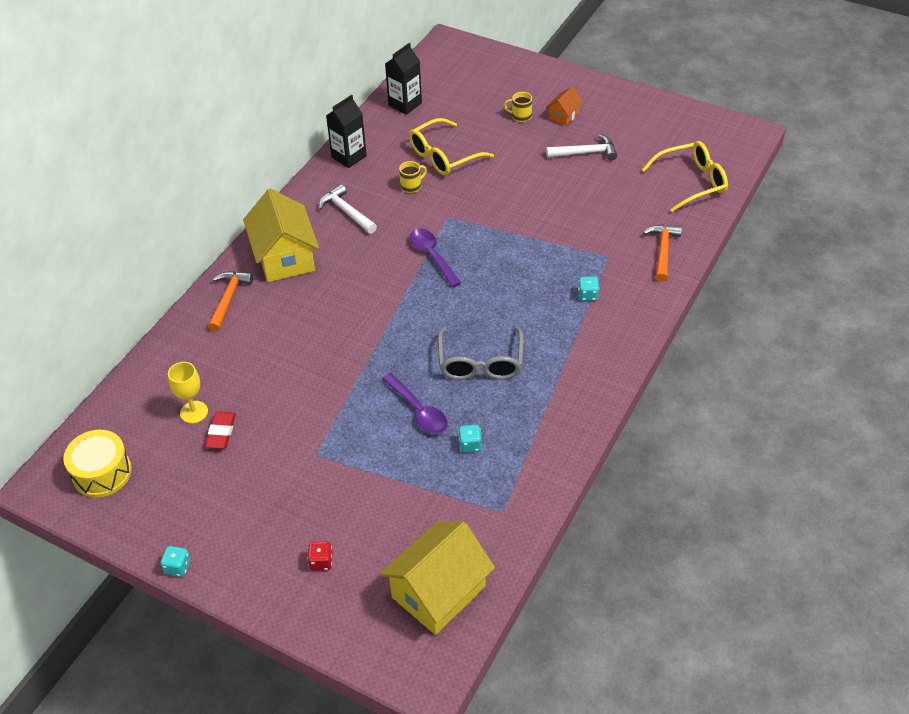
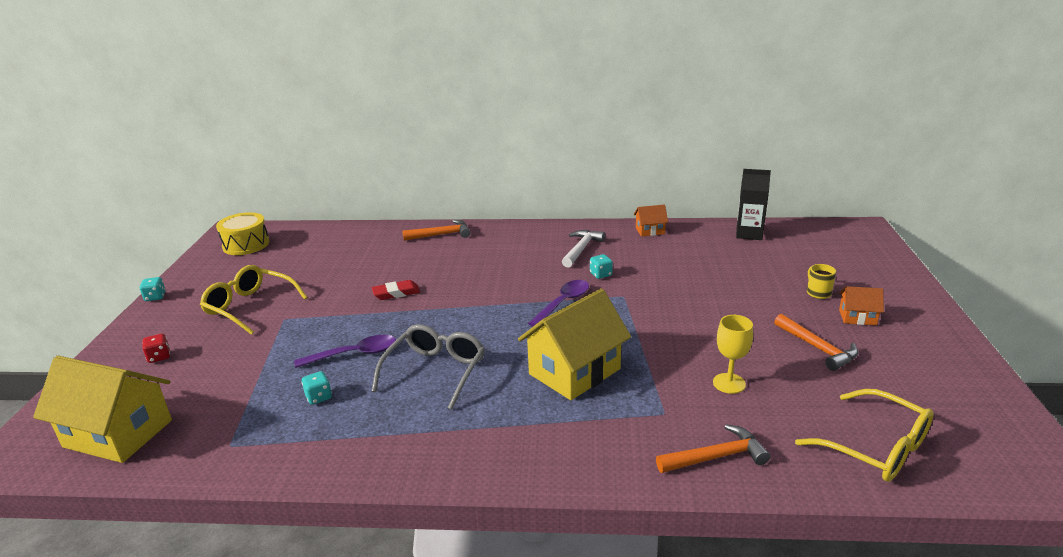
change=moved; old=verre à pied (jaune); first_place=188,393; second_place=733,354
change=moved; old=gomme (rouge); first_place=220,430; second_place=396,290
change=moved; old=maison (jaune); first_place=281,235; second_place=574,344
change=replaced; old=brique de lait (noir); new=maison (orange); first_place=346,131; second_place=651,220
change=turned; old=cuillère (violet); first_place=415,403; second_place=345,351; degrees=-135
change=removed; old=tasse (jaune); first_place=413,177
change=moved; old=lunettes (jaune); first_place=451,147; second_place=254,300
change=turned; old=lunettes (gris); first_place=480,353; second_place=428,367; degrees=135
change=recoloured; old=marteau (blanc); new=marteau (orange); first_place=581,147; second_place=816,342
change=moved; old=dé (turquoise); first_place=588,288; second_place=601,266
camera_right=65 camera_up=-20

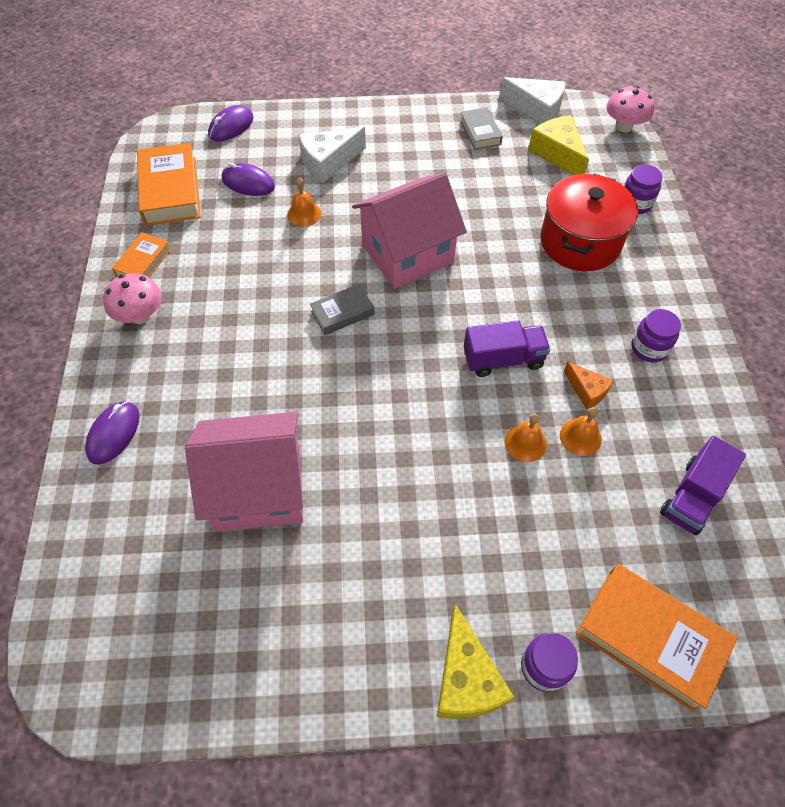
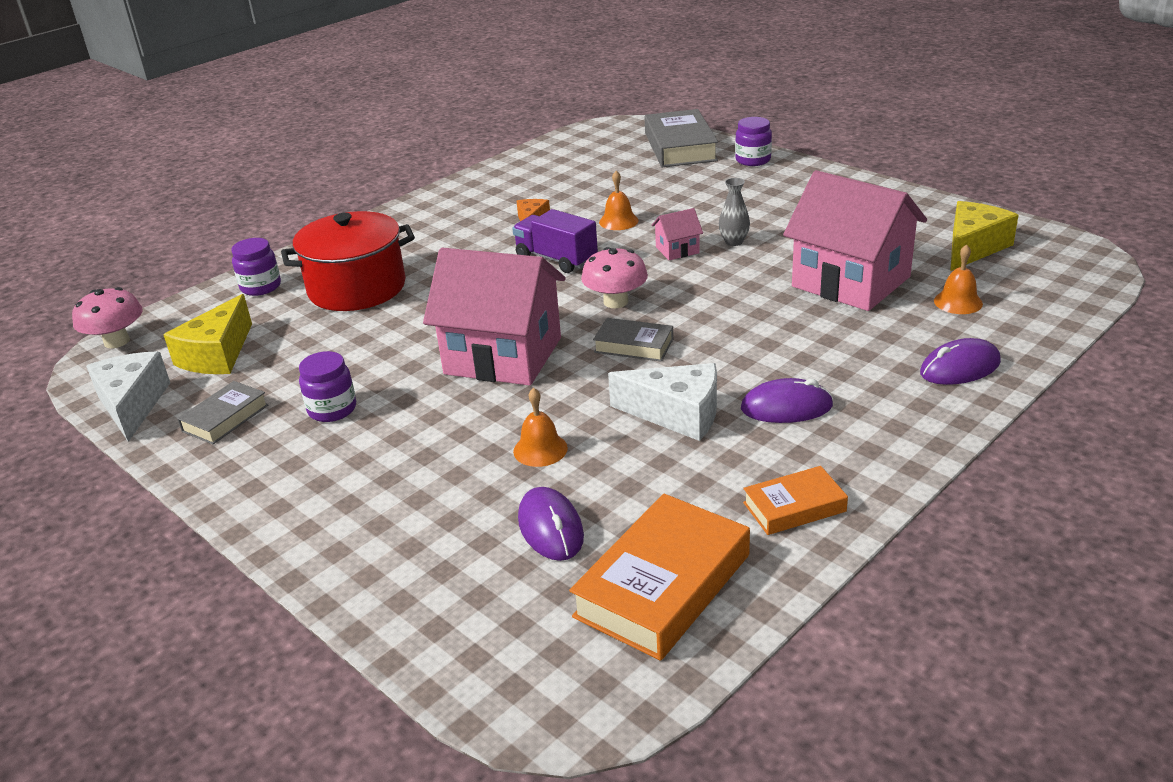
change=moved; old=champignon (rose); first_place=132,298; second_place=614,277
change=moved; old=souris (violet); first_place=231,123; second_place=787,400
change=moved; old=fromage (blanc); first_place=332,155; second_place=662,402
change=moved; old=fromage (jaune); first_place=475,661; second_place=984,236
change=moved; old=cloche (orange); first_place=581,431; second_place=958,279
change=recoloured; old=livre (orange); new=livre (gris); first_place=656,638; second_place=681,138
change=moved; old=bocal (violet); first_place=656,335; second_place=327,386
change=removed; old=camion (violet); first_place=703,485
change=added; new=maison (rose); second_place=677,234
change=added; new=vase (gris); second_place=734,212
camera_right=-130 camera_up=-25

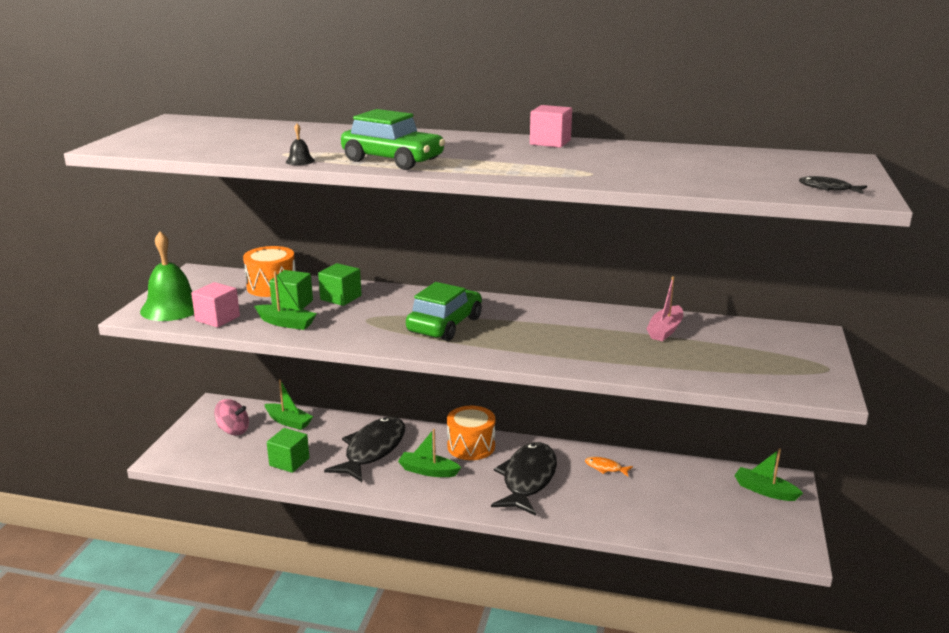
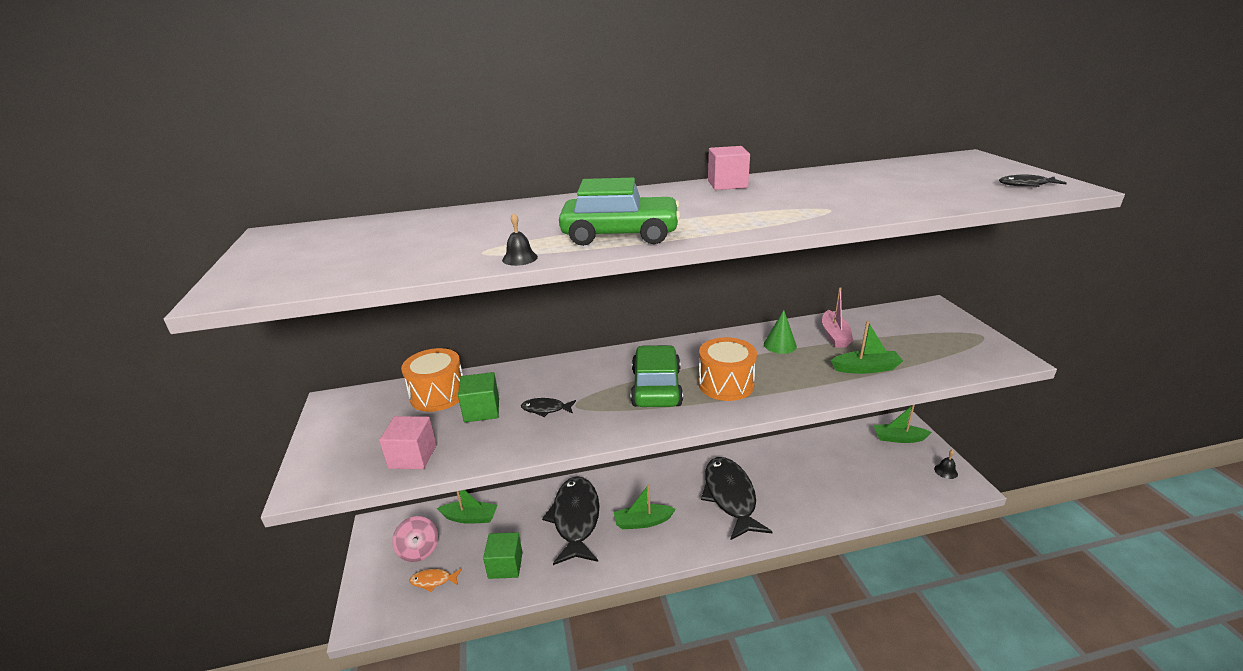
change=removed; old=cloche (vert); first_place=167,276
change=turned; old=toupie (rose); first_place=231,417; second_place=415,539; degrees=75
change=moved; old=bateau (vert); first_place=285,300; second_place=867,347
change=removed; old=cube (vert); first_place=340,284
change=moved; old=tambour (orange); first_place=471,433; second_place=727,369
change=moved; old=poisson (orange); first_place=609,466; second_place=436,580
change=added; new=poisson (noir); second_place=548,407
change=added; new=cône (vert); second_place=780,332
change=added; new=cloche (noir); second_place=946,464
camera_right=-25 camera_up=5

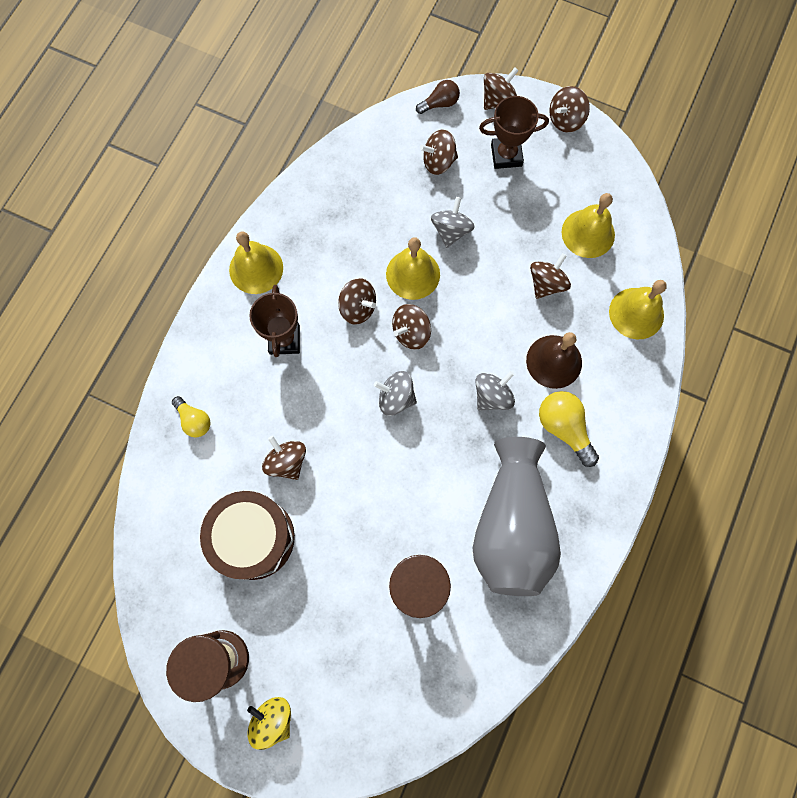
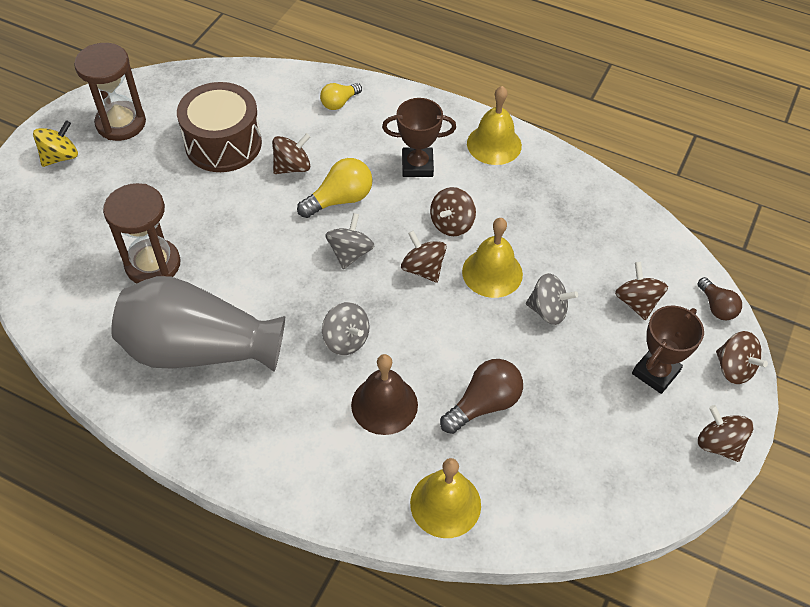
change=turned; old=trophée (marron); first_place=514,132; second_place=668,349; degrees=45
change=replaced; old=toupie (marron); new=ampoule (marron); first_place=550,276; second_place=481,396
change=moved; old=ampoule (jaune); first_place=569,429; second_place=334,188
change=removed; old=cloche (jaune); first_place=588,225
camera_right=90 camera_up=-20

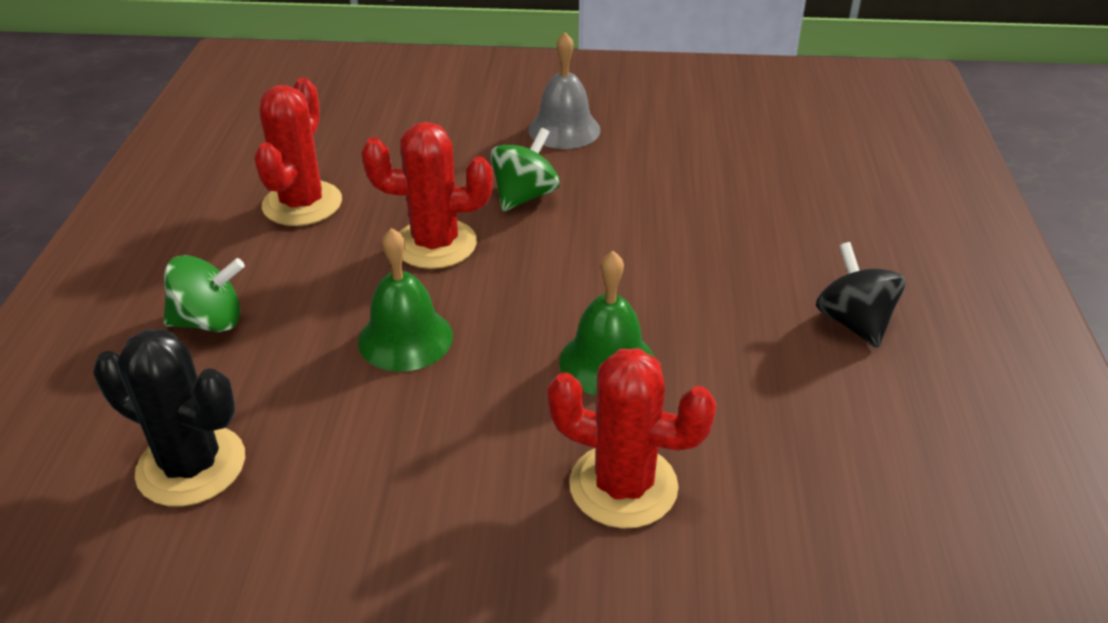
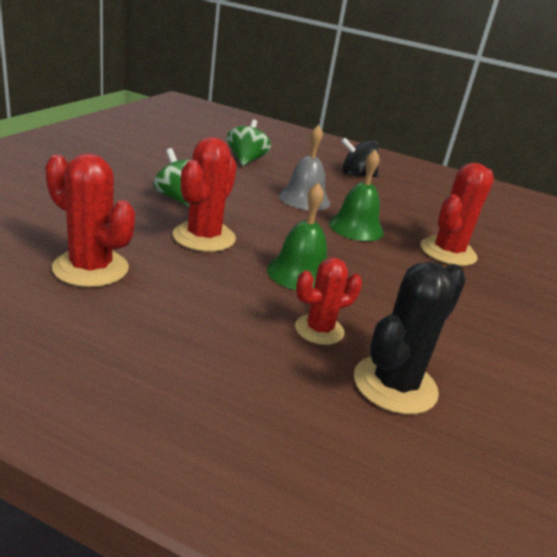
change=moved; old=toupie (vert); first_place=204,293; second_place=249,143
change=moved; old=cloche (gris); first_place=564,90; second_place=304,167
change=added; new=cactus (rouge); second_place=328,301
camera_right=-75 camera_up=-10

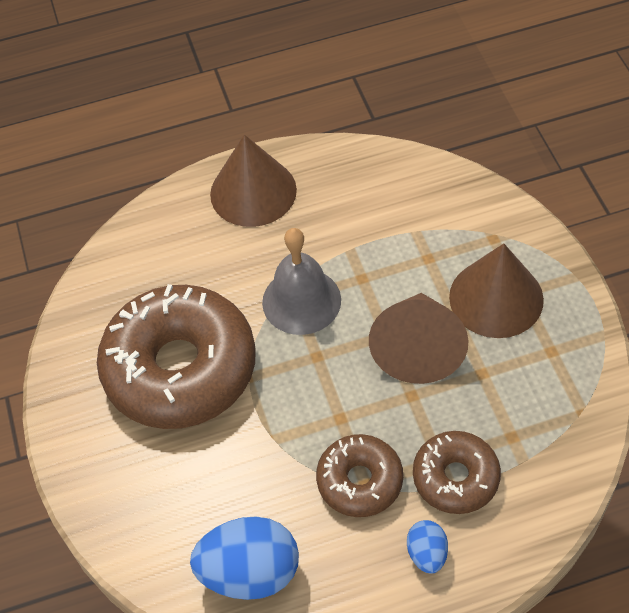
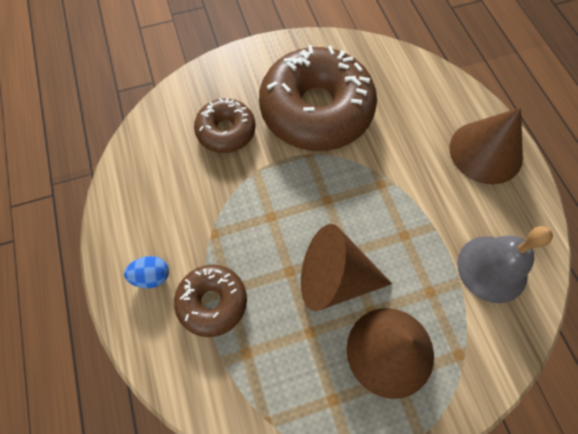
change=removed; old=œuf (bleu); first_place=244,558
change=moved; old=cloche (gris); first_place=301,281; second_place=505,264
change=moved; old=beignet (marron); first_place=359,475; second_place=224,125
camera_right=85 camera_up=10

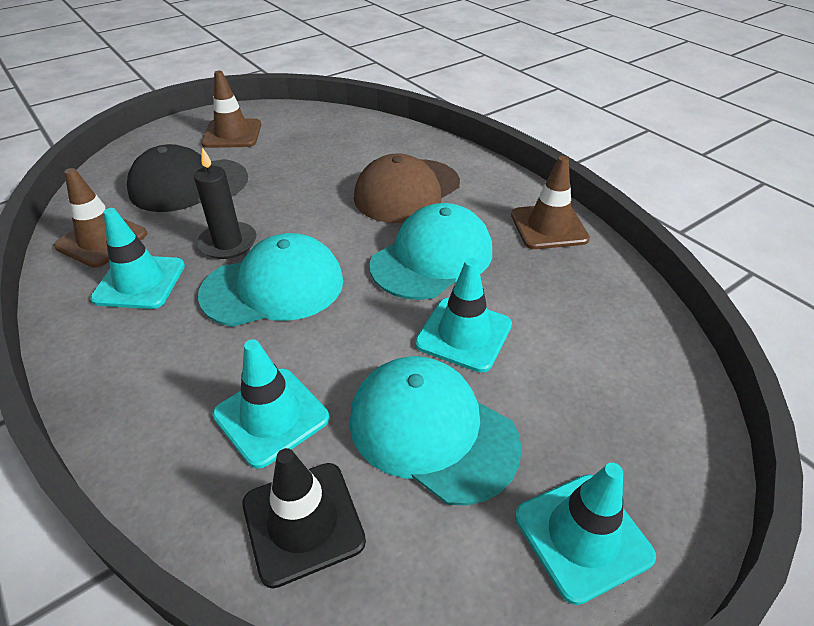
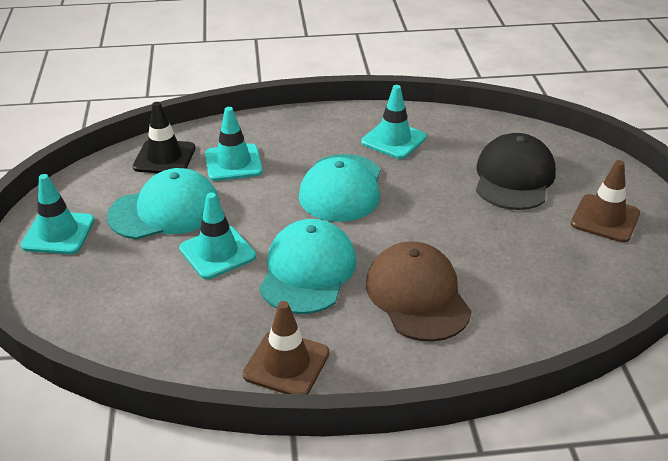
change=removed; old=cône de chantier (marron); first_place=100,218
change=removed; old=bougie (noir); first_place=225,203
change=turned; old=casquette (turquoise); first_place=430,251; second_place=308,266; degrees=-150
camera_right=120 camera_up=-5

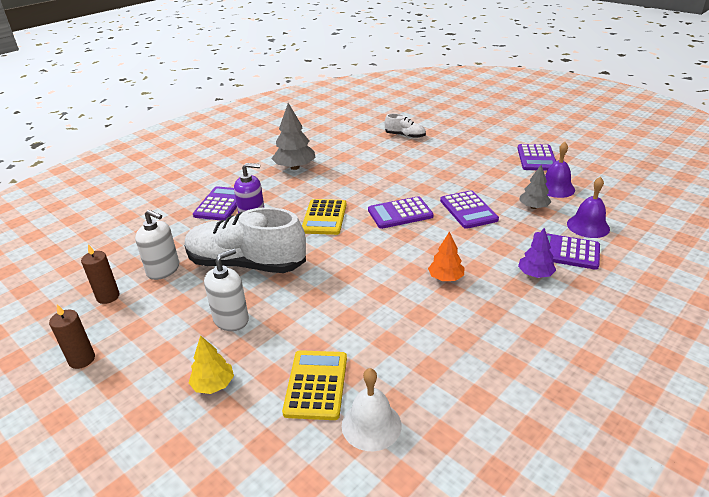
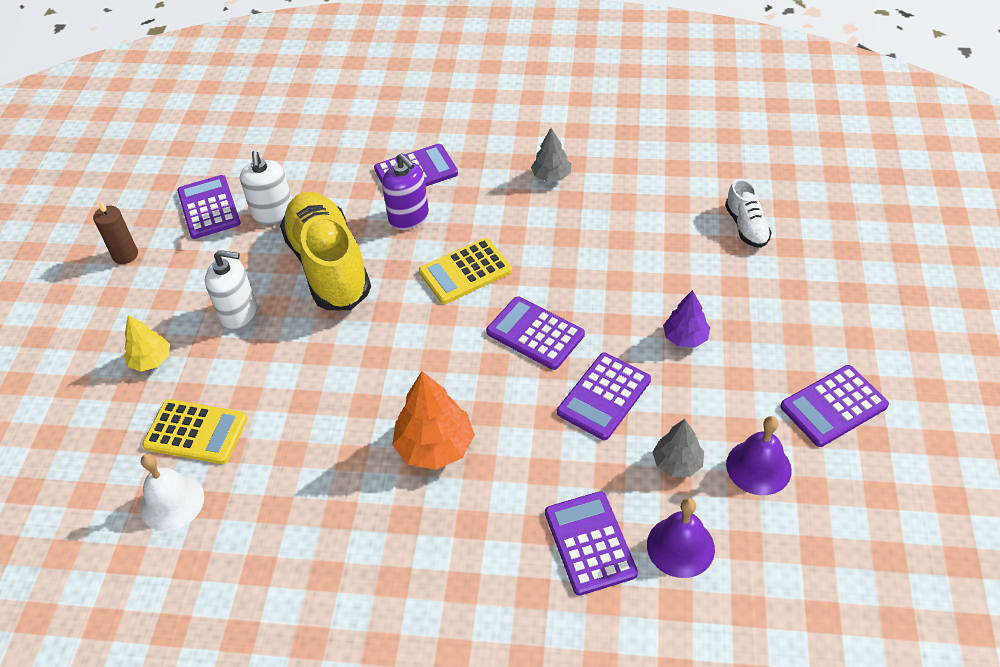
change=replaced; old=bougie (marron); new=calculatrice (violet); first_place=100,274; second_place=209,207
change=recoloured; old=chaussure (blanc); new=chaussure (jaune); first_place=245,240; second_place=325,251
change=resized; old=arbre (gris); first_place=293,136; second_place=551,155; factor=0.61
change=turned; old=calculatrice (jaune); first_place=314,385; second_place=194,431; degrees=45
change=resized; old=arbre (orange); first_place=446,256; second_place=433,420; factor=1.63
change=moved; old=arbre (violet); first_place=537,253; second_place=686,318
camera_right=55 camera_up=15

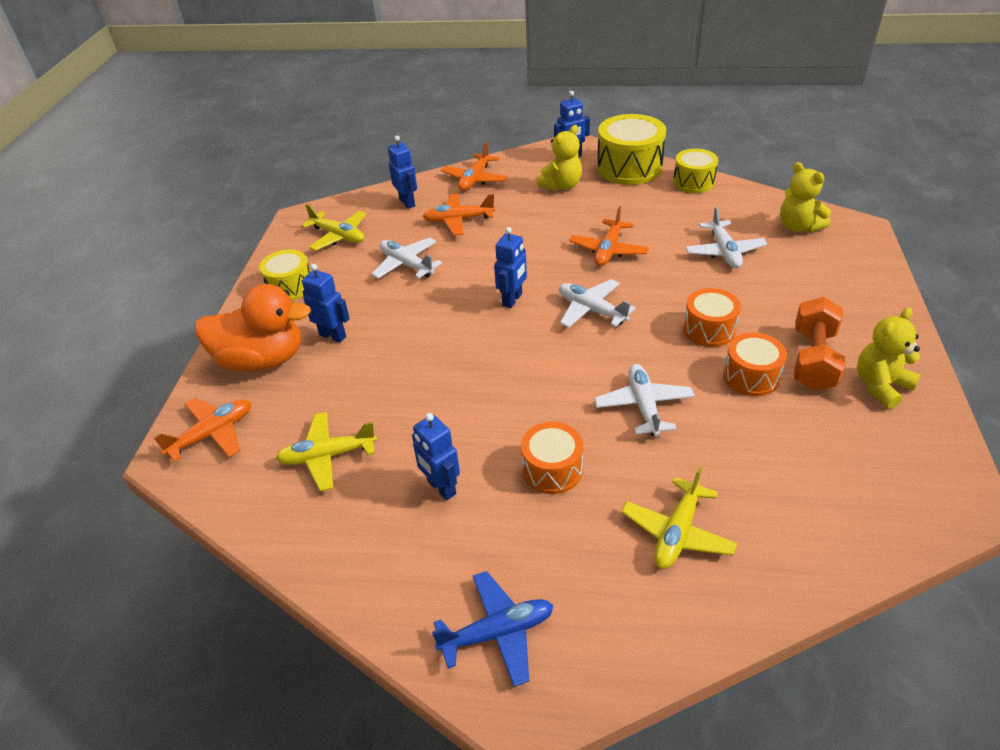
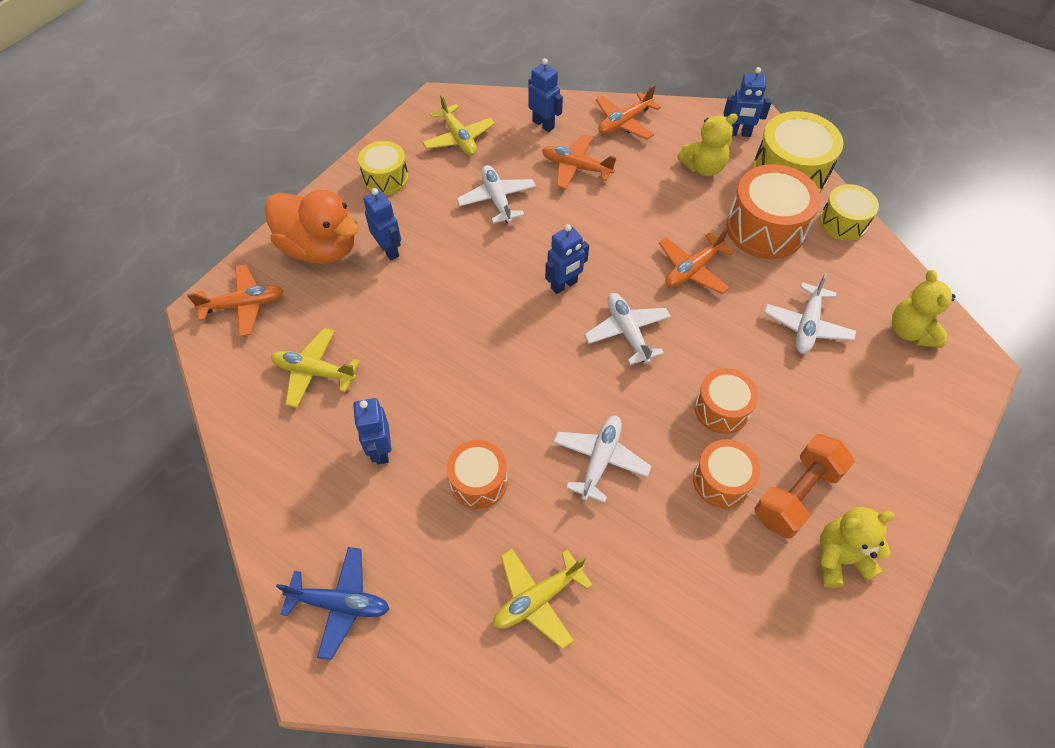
change=turned; old=robot (bleu); first_place=402,172; second_place=545,95; degrees=-45
change=added; new=tambour (orange); second_place=773,211
camera_right=25 camera_up=15

